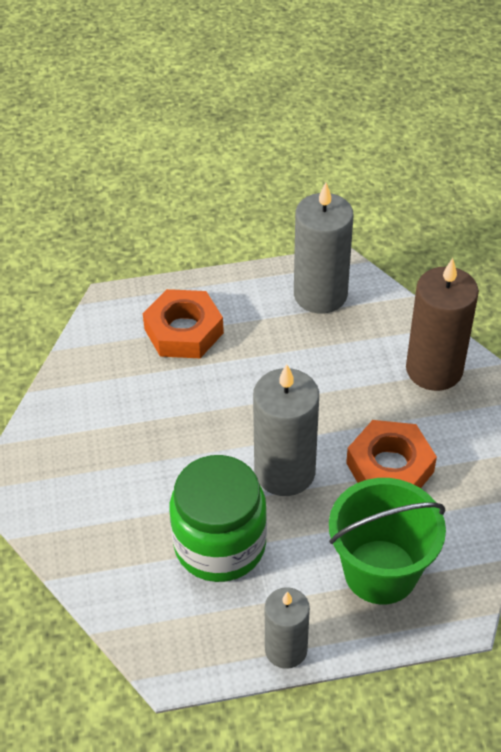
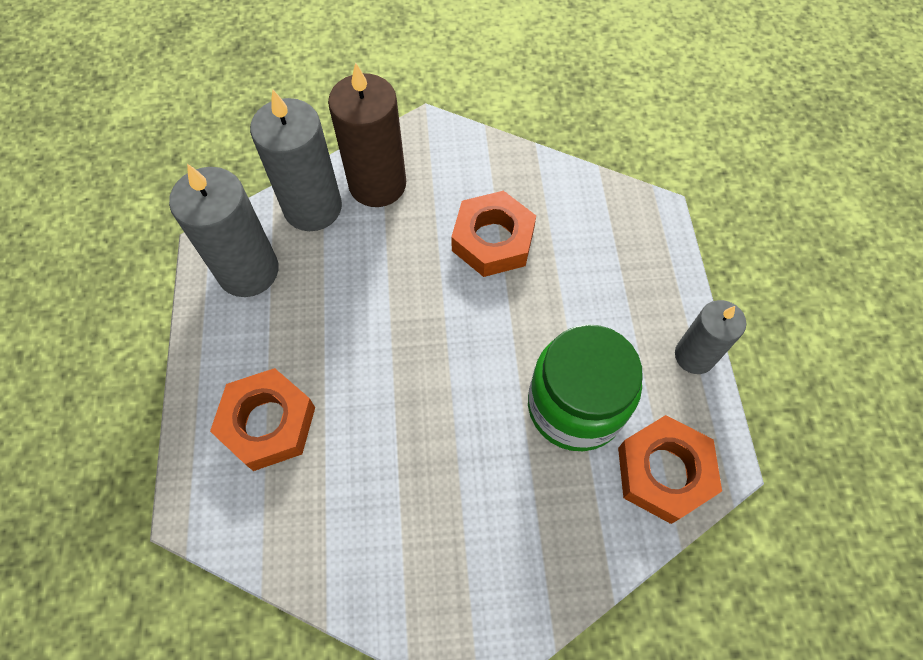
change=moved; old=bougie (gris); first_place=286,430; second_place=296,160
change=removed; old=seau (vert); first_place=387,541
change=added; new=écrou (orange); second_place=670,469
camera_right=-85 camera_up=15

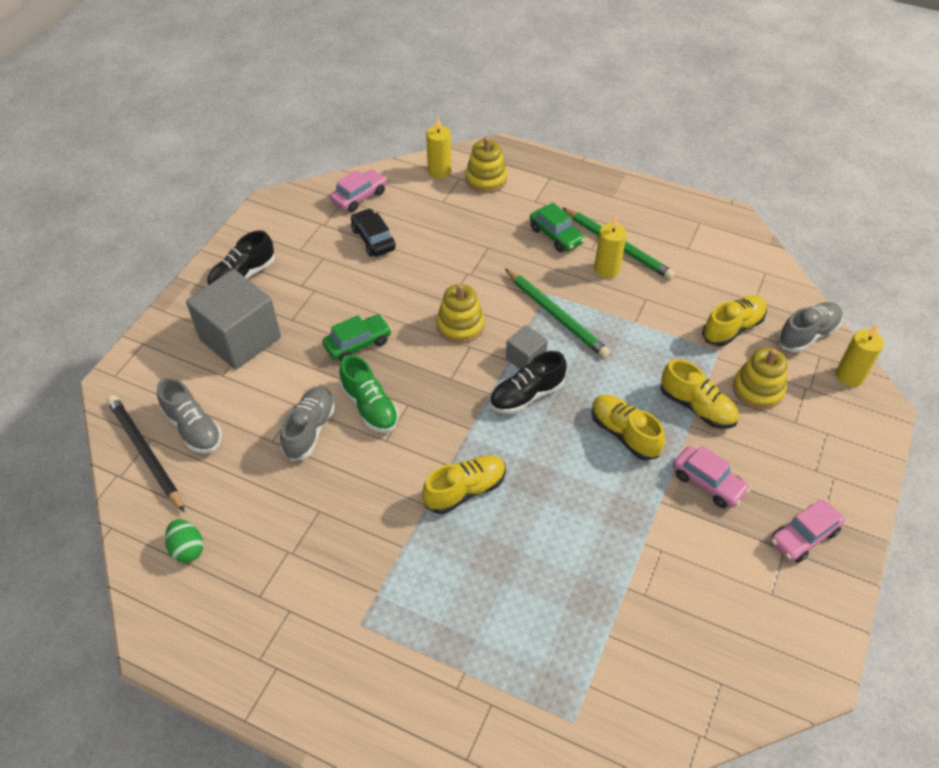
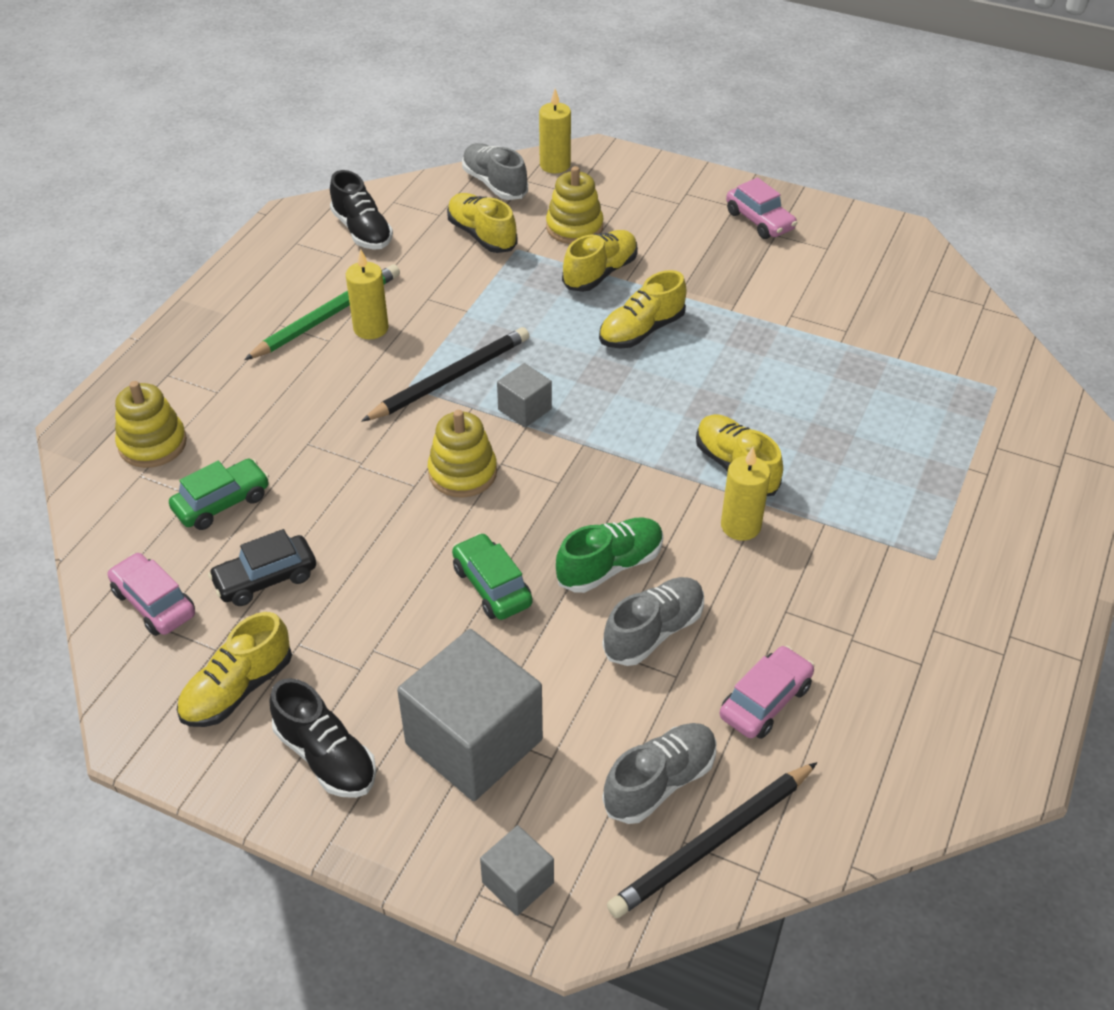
change=removed; old=œuf (vert); first_place=184,541
change=turned; old=chaussure (gris); first_place=307,423; second_place=653,621; degrees=120
change=moved; old=bougie (jaune); first_place=438,147; second_place=745,494
change=moved; old=chaussure (noir); first_place=528,382; second_place=361,210
change=recoloured; old=crayon (vert); new=crayon (noir); first_place=557,313; second_place=445,374
change=moved; old=voiture (vert); first_place=557,227; second_place=219,494
change=moved; old=voiture (rose); first_place=711,476; second_place=767,692
change=added; new=chaussure (jaune); second_place=234,669
change=added; new=cube (gris); second_place=517,870
camera_right=-90 camera_up=-5

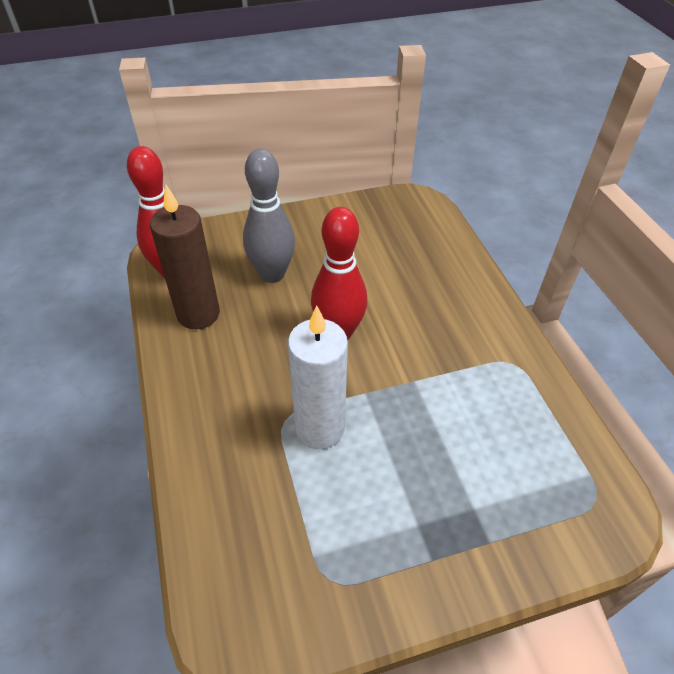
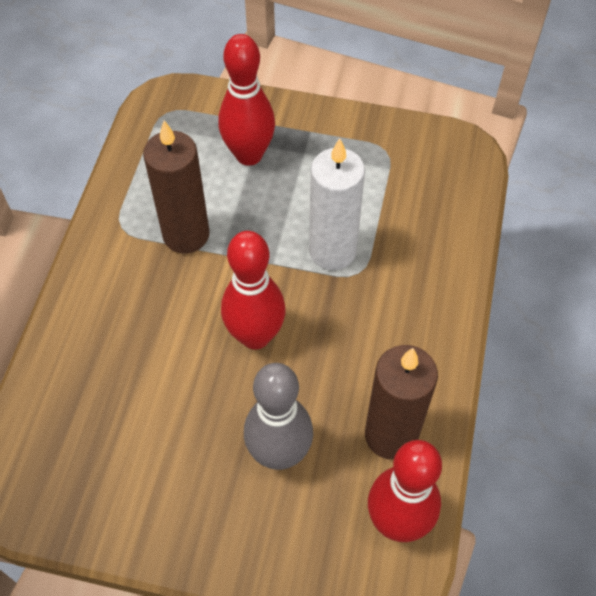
change=added; new=bougie (marron); second_place=176,186
change=added; new=quille (rouge); second_place=247,100
camera_right=-150 camera_up=10

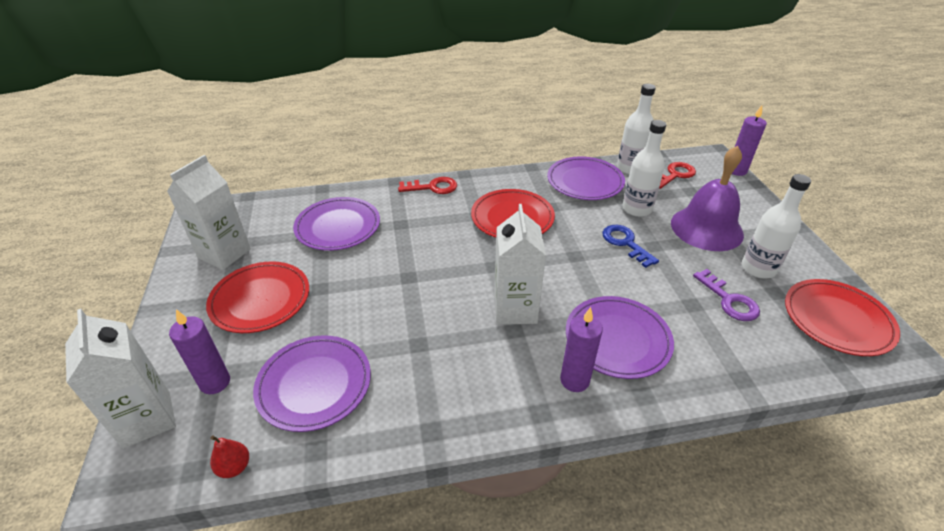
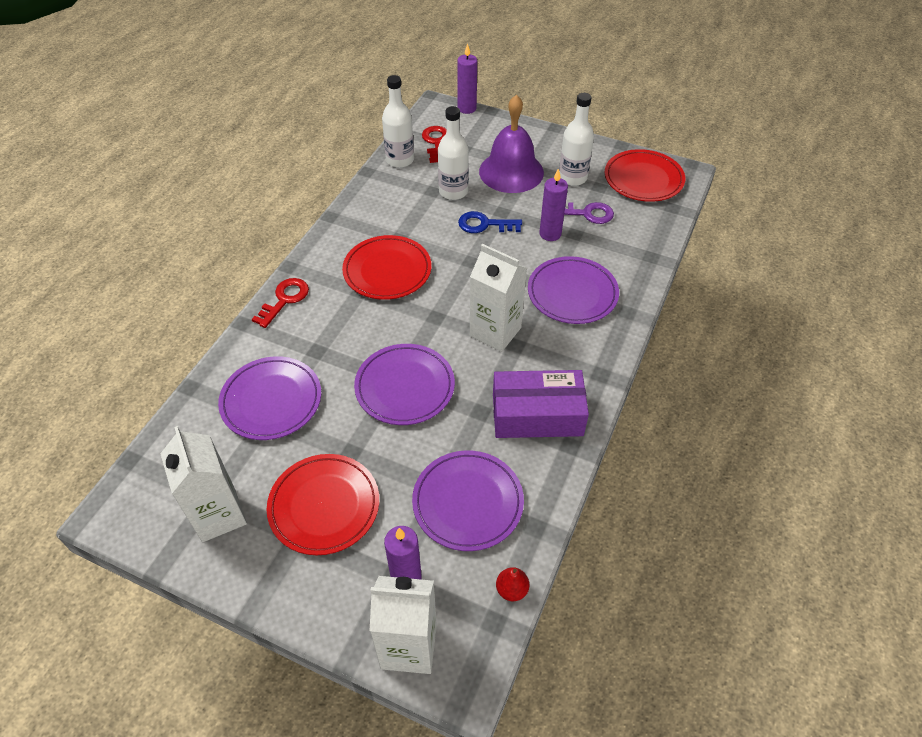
change=moved; old=assiette (violet); first_place=586,178; second_place=404,384
change=moved; old=bougie (violet); first_place=581,349; second_place=553,205
change=added; new=boîte (violet); second_place=541,404
camera_right=-55 camera_up=10

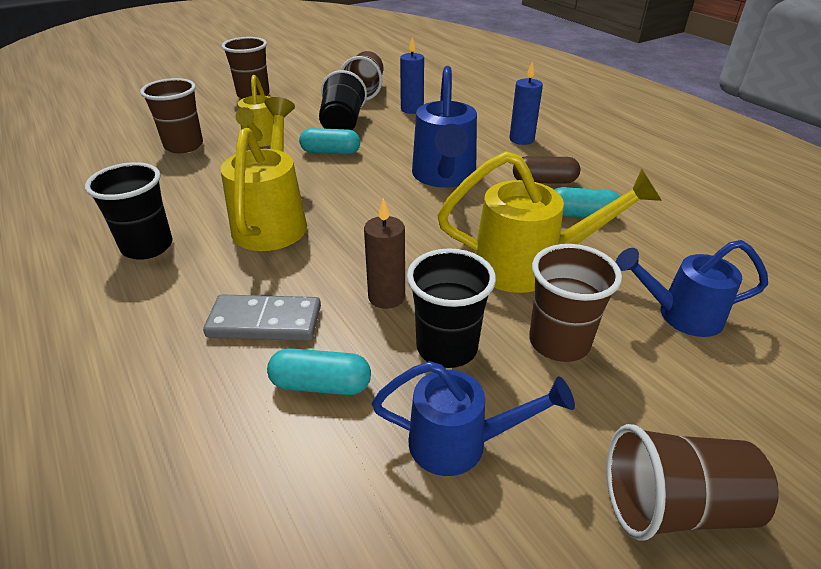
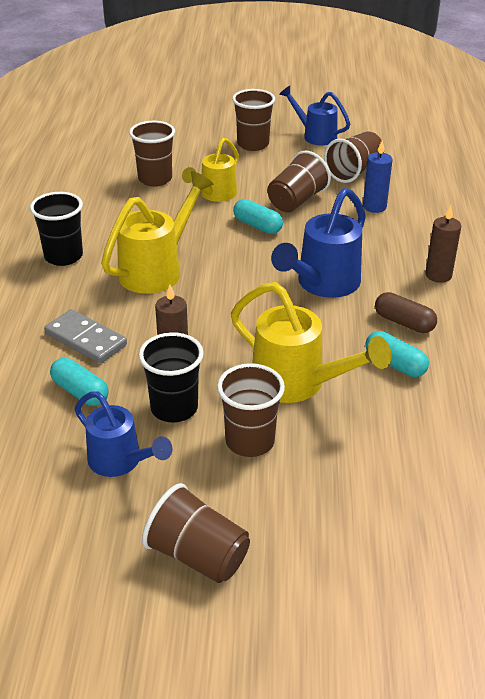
change=recoloured; old=gobelet (noir); new=gobelet (marron); first_place=343,100; second_place=299,181
change=recoloured; old=bougie (bleu); new=bougie (marron); first_place=526,103; second_place=443,244
change=moved; old=arrosoir (bleu); first_place=691,288; second_place=314,116
camera_right=35 camera_up=0

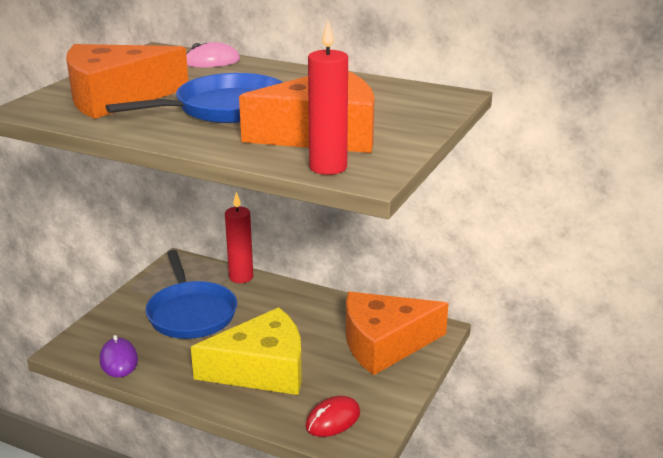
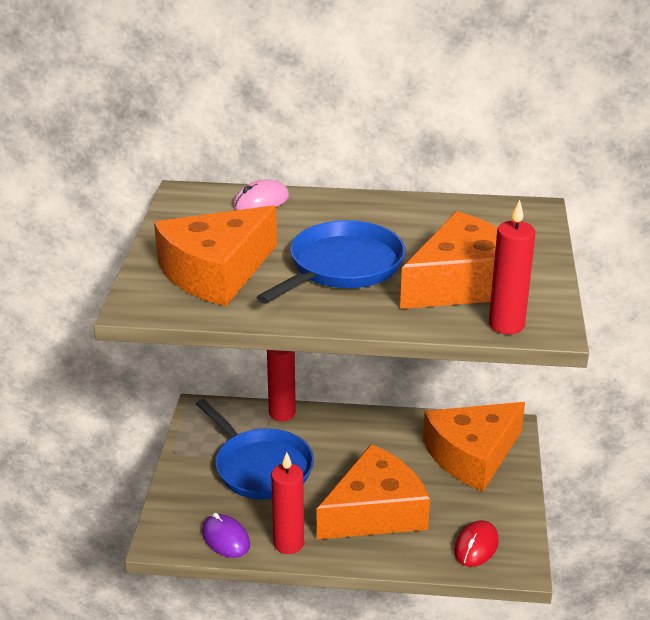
change=recoloured; old=fromage (jaune); new=fromage (orange); first_place=246,351; second_place=373,491
change=added; new=bougie (rouge); second_place=287,503
camera_right=-20 camera_up=5

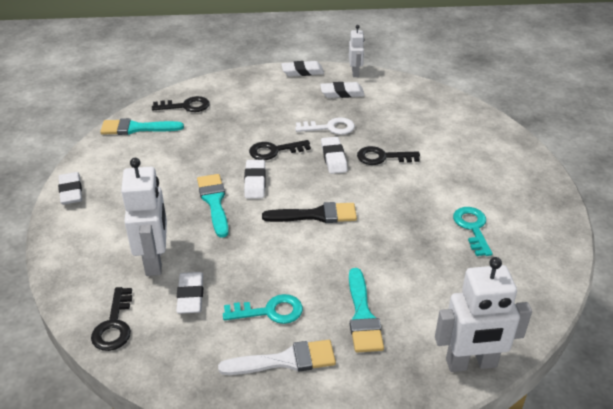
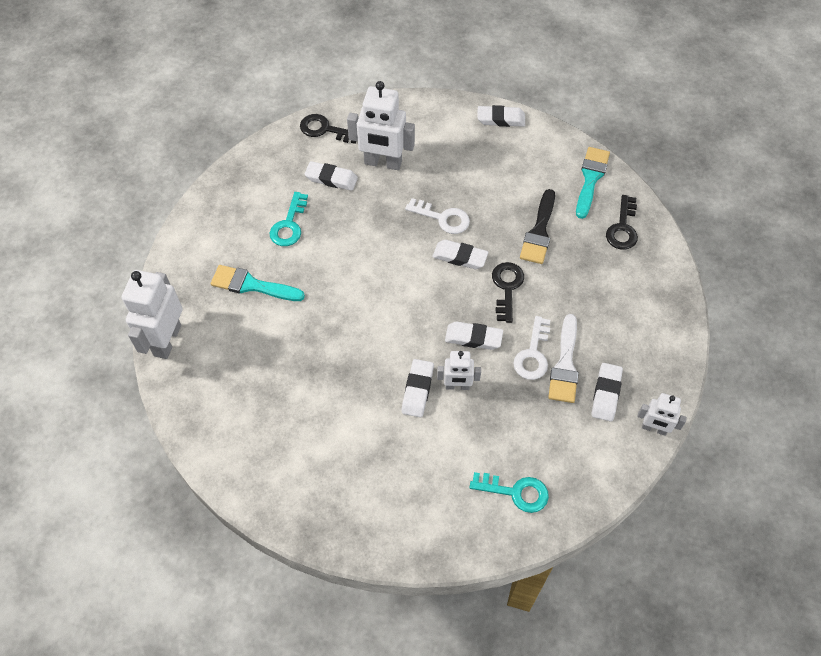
change=replaced; old=pinceau (turquoise); new=clé (blanc); first_place=213,206; second_place=437,216
change=moved; old=pinceau (blanc); first_place=277,357; second_place=563,358
change=moved; old=pinceau (noir); first_place=309,212; second_place=537,226
change=moved; old=gomme (blanc); first_place=302,68; second_place=417,388
change=replaced; old=clé (noir); new=robot (blanc); first_place=388,155; second_place=459,370
change=moved; old=clé (turquoise); first_place=473,231; second_place=509,492
camera_right=110 camera_up=20

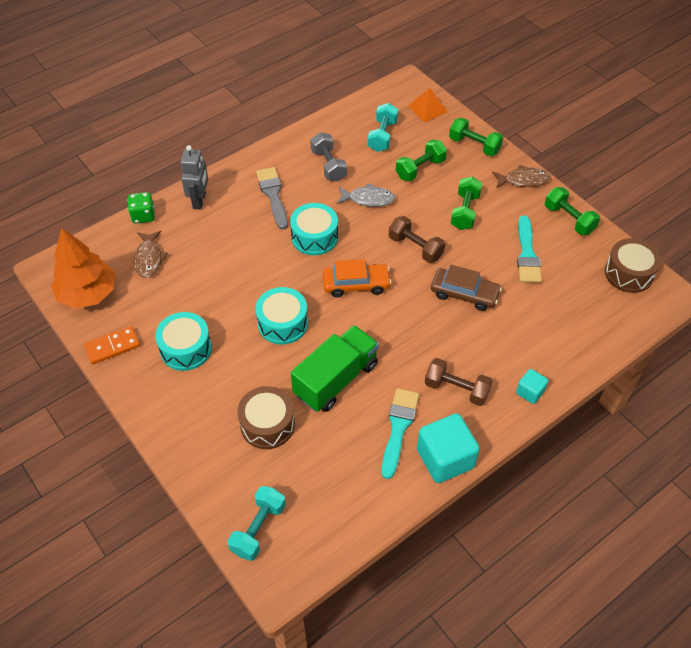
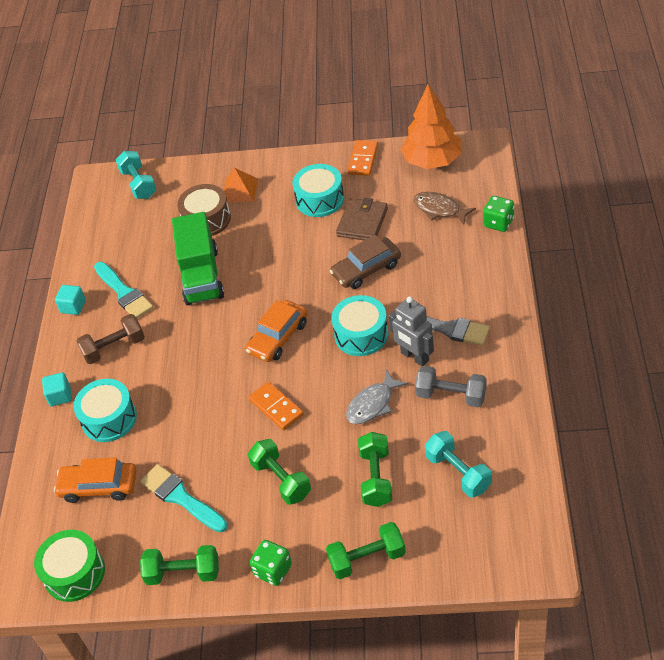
change=moved; old=robot (gris); first_place=194,177; second_place=411,331
change=moved; old=tambour (turquoise); first_place=281,315; second_place=105,410
change=replaced; old=haltère (marron); new=domino (orange); first_place=417,239; second_place=276,405
change=moved; old=pyramide (orange); first_place=428,105; second_place=241,185
change=resized; old=cube (turquoise); first_place=448,448; second_place=70,300; factor=0.52
change=moved; old=voiture (marron); first_place=466,288; second_place=365,262
change=replaced; old=poisson (marron); new=dé (vert); first_place=521,177; second_place=271,563
change=recoloured; old=tambour (marron); new=tambour (vert); first_place=633,265; second_place=69,566
change=added; new=voiture (orange); second_place=95,480
change=added; new=portefeuille (marron); second_place=362,219
camera_right=135 camera_up=-5

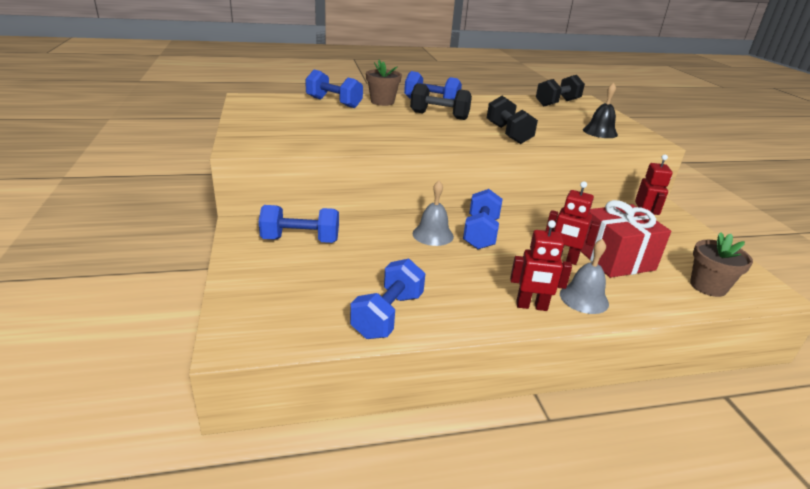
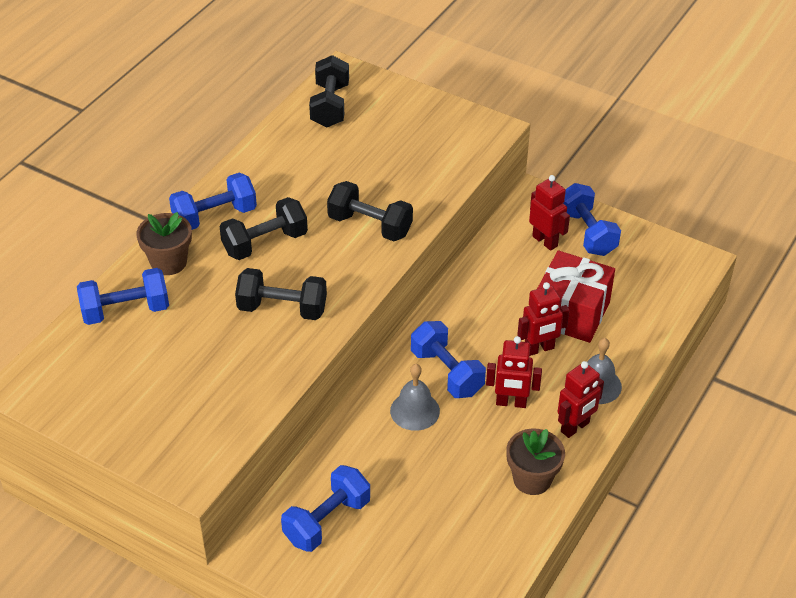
change=moved; old=haltère (bleu); first_place=387,298; second_place=592,219
change=removed; old=cloche (noir); first_place=600,110
change=moved; old=pot de fleurs (marron); first_place=721,264; second_place=535,461
change=added; new=haltère (noir); second_place=281,294
change=added; new=robot (rouge); second_place=514,372
camera_right=-45 camera_up=15

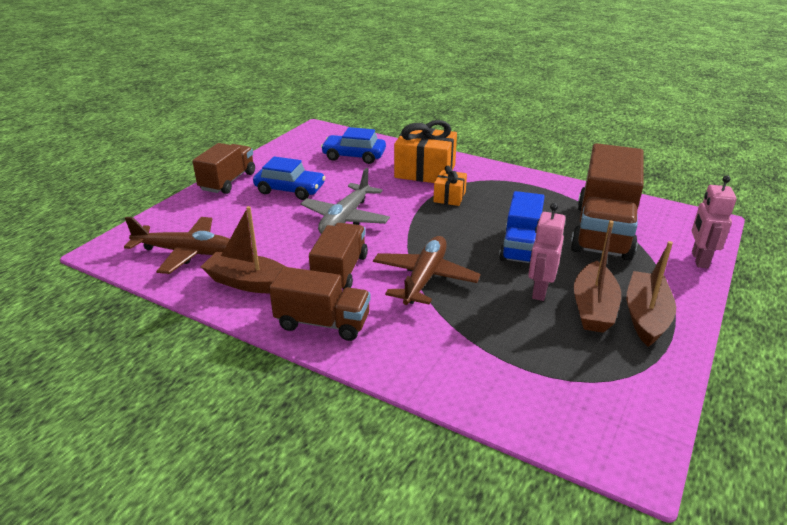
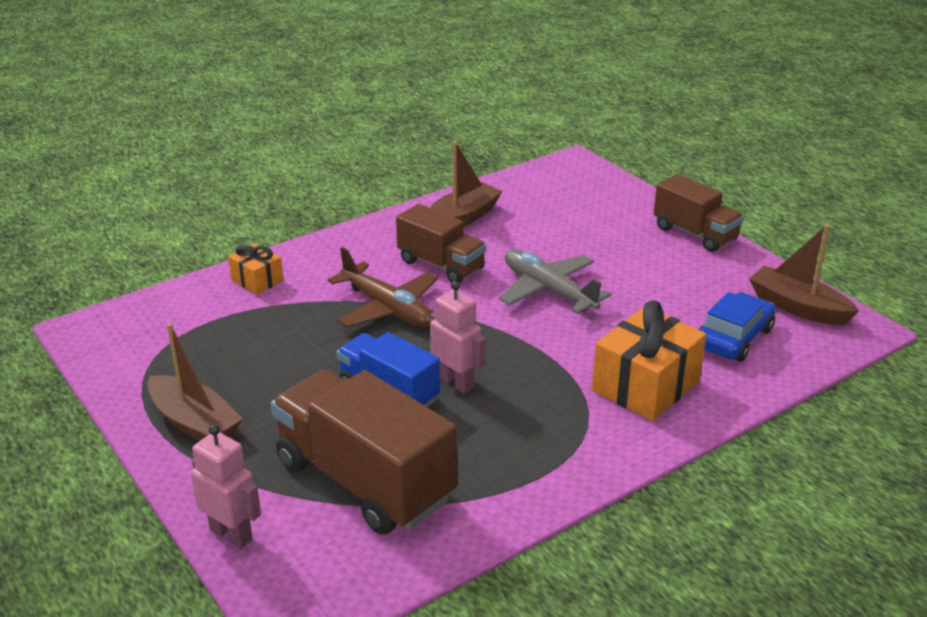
change=removed; old=avion (marron); first_place=177,245
change=removed; old=voiture (bleu); first_place=289,178
change=removed; old=camion (marron); first_place=320,304
change=moved; old=cadeau (orange); first_place=450,186; second_place=256,269
change=moved; old=robot (rose); first_place=547,252; second_place=458,337
change=moved; old=bateau (marron); first_place=597,276; second_place=804,274
camera_right=115 camera_up=0

